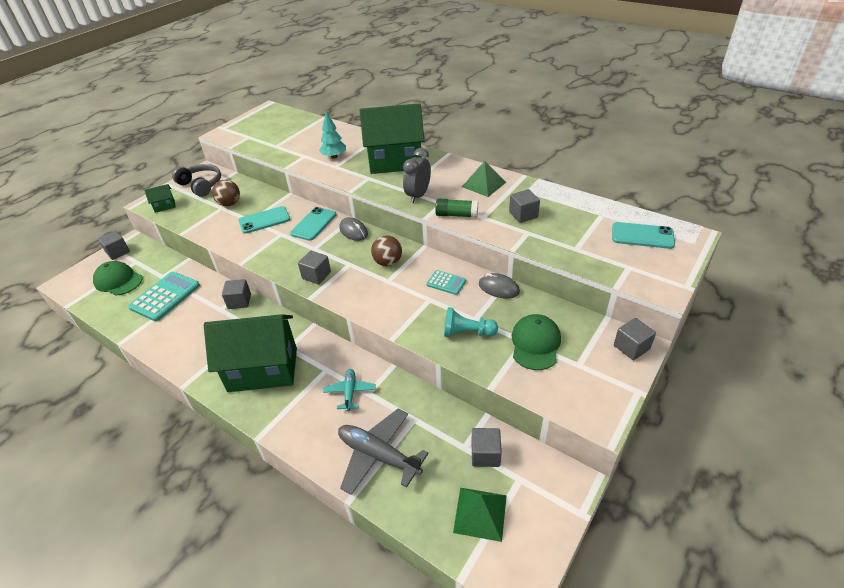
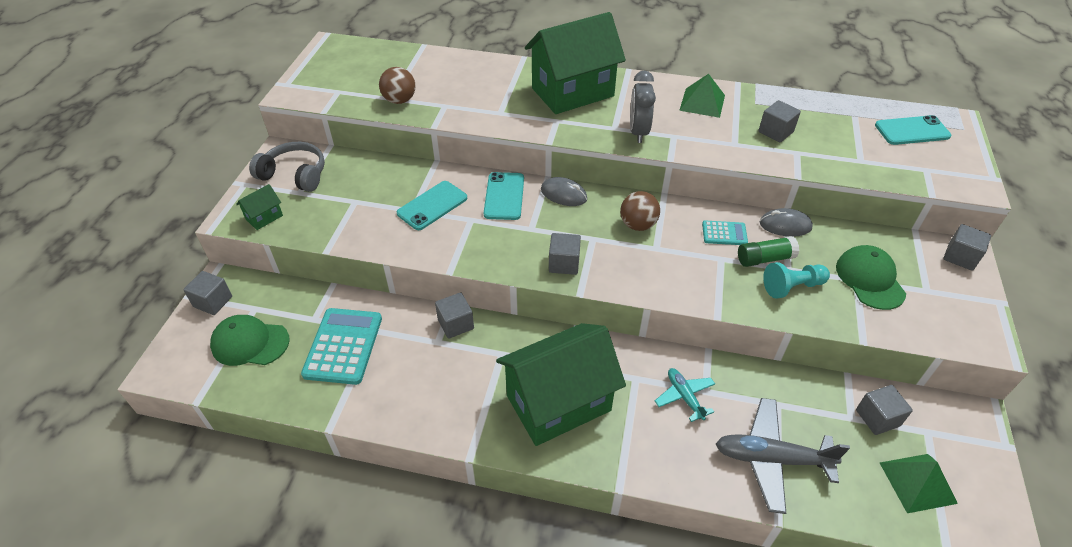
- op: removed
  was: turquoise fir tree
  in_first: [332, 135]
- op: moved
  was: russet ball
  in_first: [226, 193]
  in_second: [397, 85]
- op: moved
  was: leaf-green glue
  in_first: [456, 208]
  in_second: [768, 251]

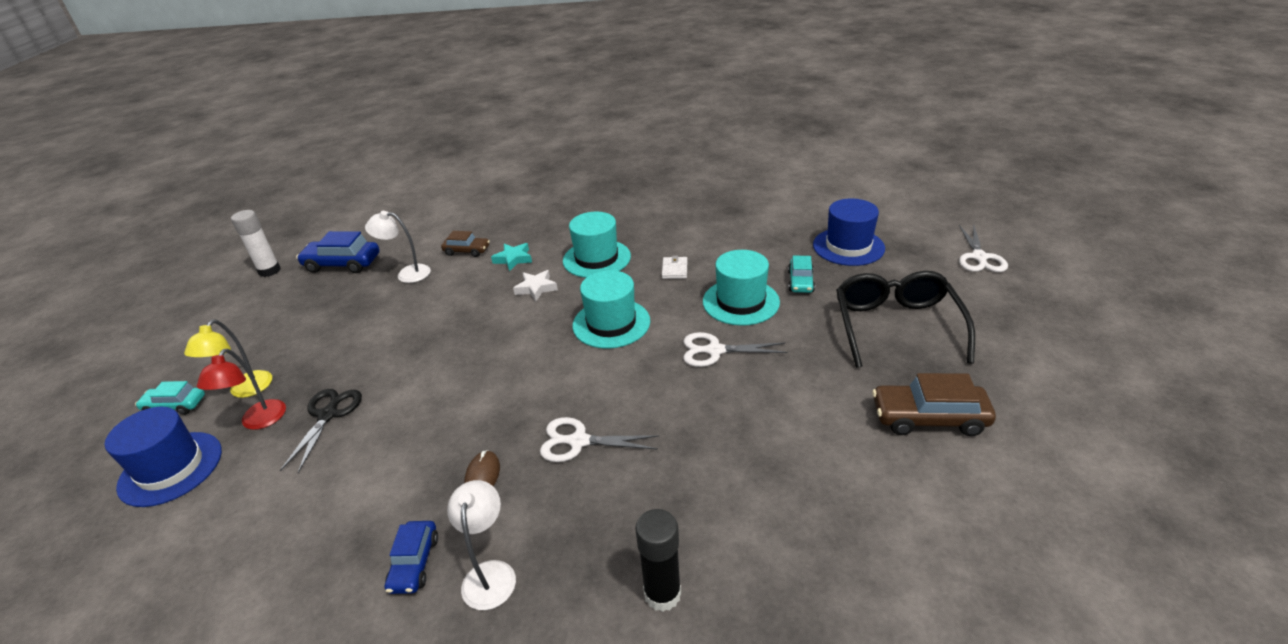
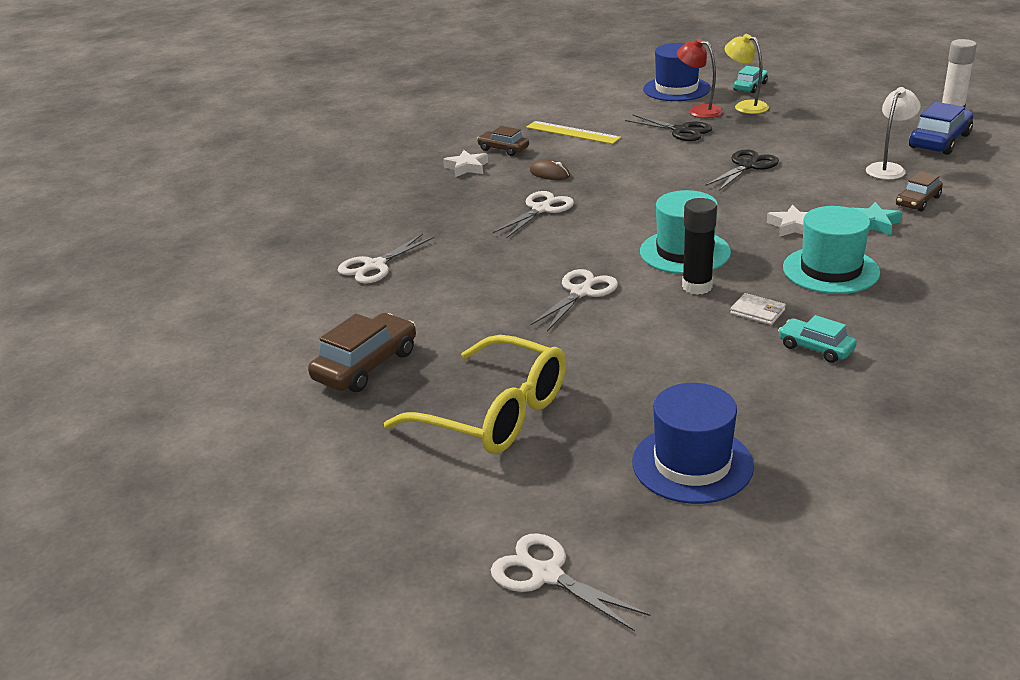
- op: removed
  was: turquoise top hat
  in_first: [741, 288]
- op: added
  now: snow-white shears
  in_second: [386, 259]
- op: added
  now: yellow measuring stick
  in_second: [573, 132]
- op: added
  now: ebony shears
  in_second: [742, 170]
- op: moved
  was: ebony glue
  in_first: [658, 560]
  in_second: [699, 246]
- op: moved
  was: turquoise car
  in_first: [801, 274]
  in_second: [817, 339]
- op: replaced
  was: snow-white lamp
  now: snow-white star shape
  in_first: [481, 545]
  in_second: [465, 163]
- op: recoloured
  was: blue car
  now: russet car
  in_first: [411, 557]
  in_second: [503, 141]
- op: recoloured
  was: ebony spectacles
  now: yellow spectacles
  in_first: [905, 319]
  in_second: [475, 394]

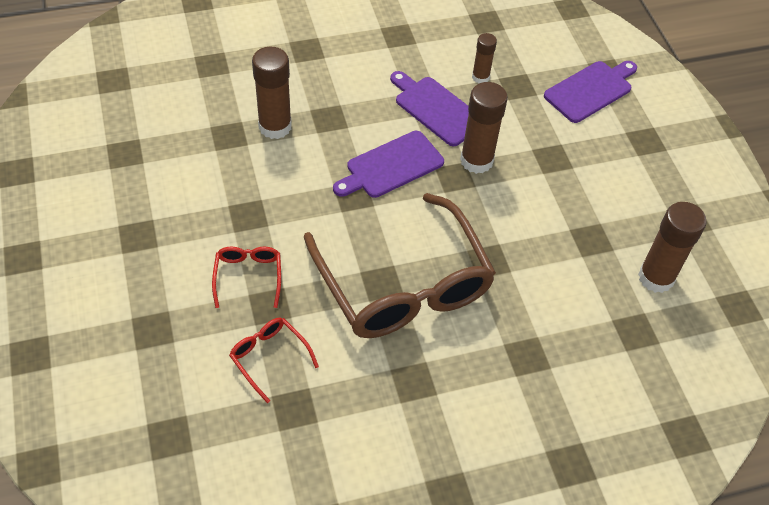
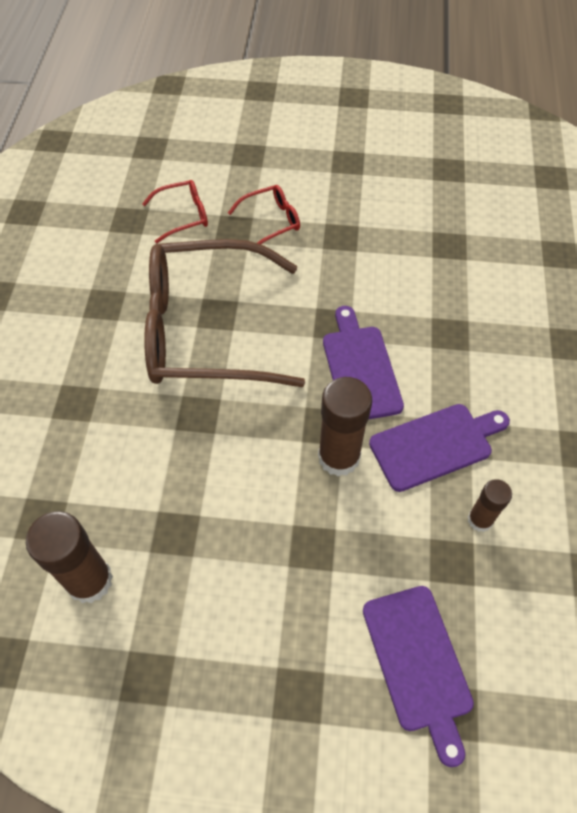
- op: removed
  was: russet glue
  in_first: [272, 93]
- op: turned
  was: scarlet spectacles
  in_first: [246, 277]
  in_second: [264, 214]
  clockwise: -45

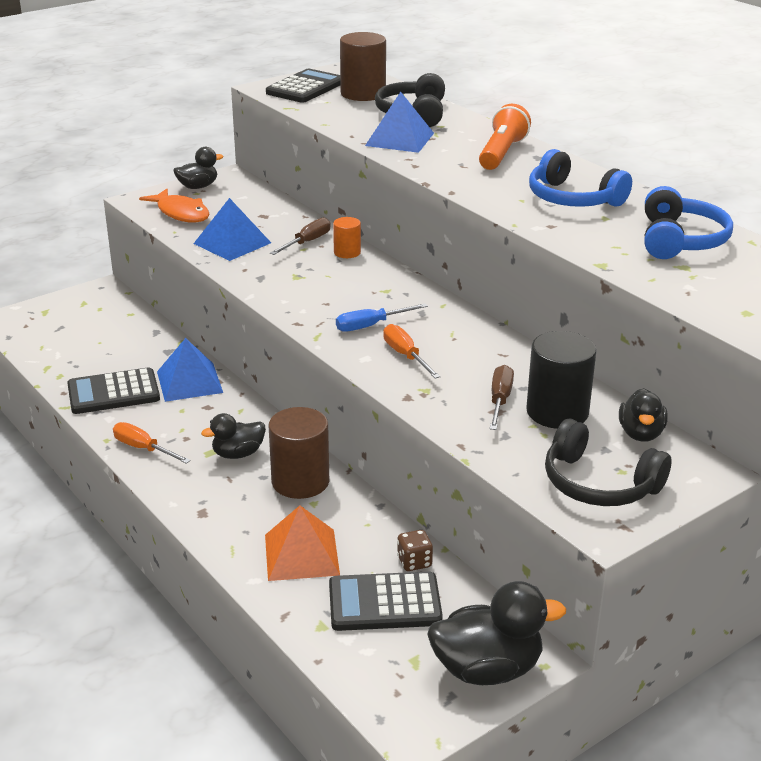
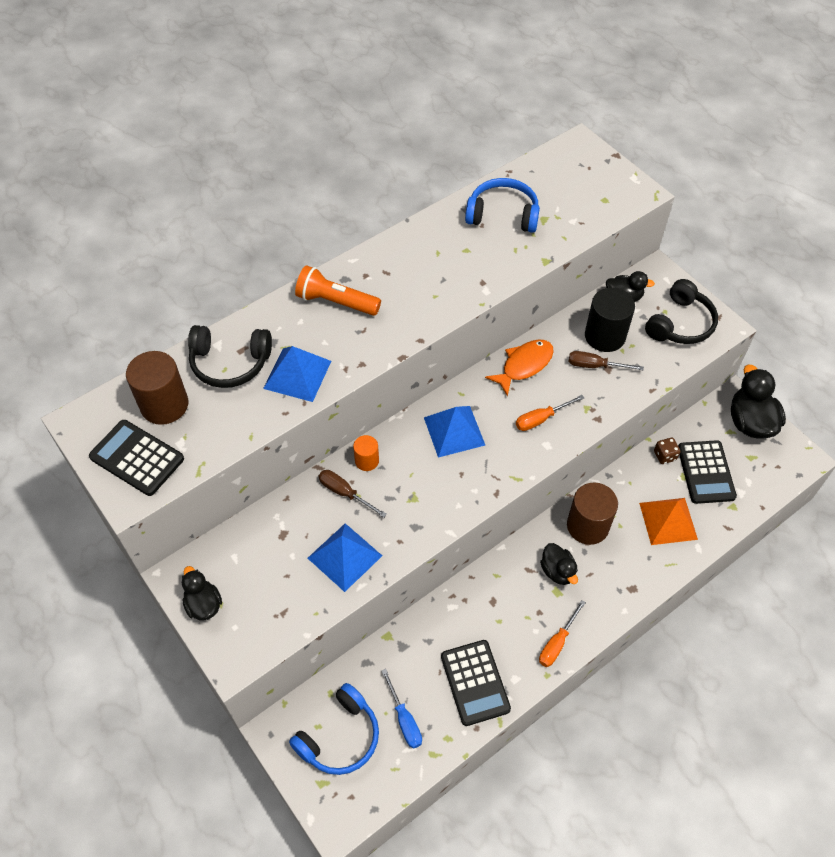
- op: moved
  was: orange fish figure
  in_first: [174, 205]
  in_second: [519, 368]
- op: moved
  was: blue solid pyramid
  in_first: [190, 370]
  in_second: [454, 432]
- op: moved
  was: blue flat screwdriver
  in_first: [382, 317]
  in_second: [401, 709]
- op: moved
  was: blue headphones
  in_first: [580, 178]
  in_second: [334, 729]

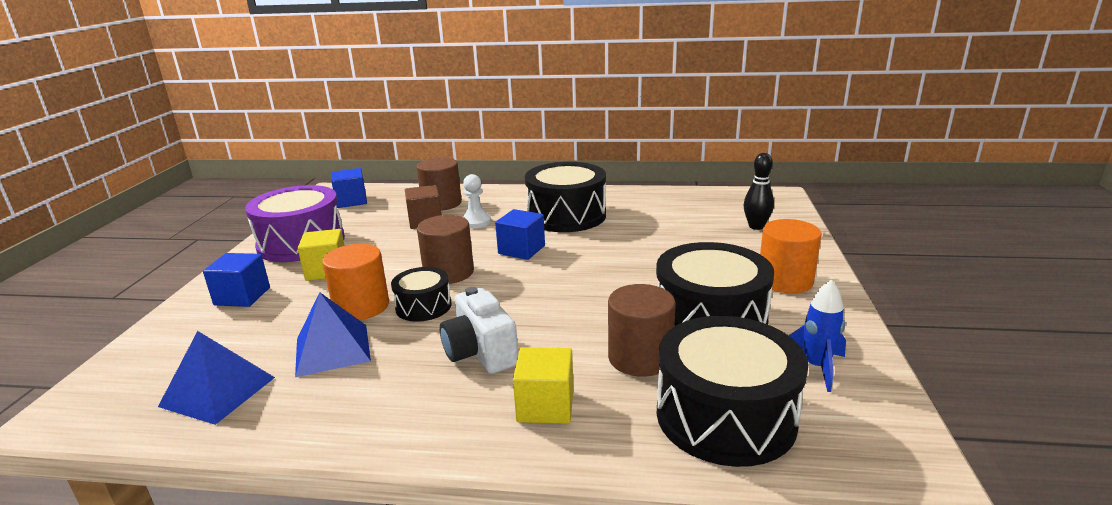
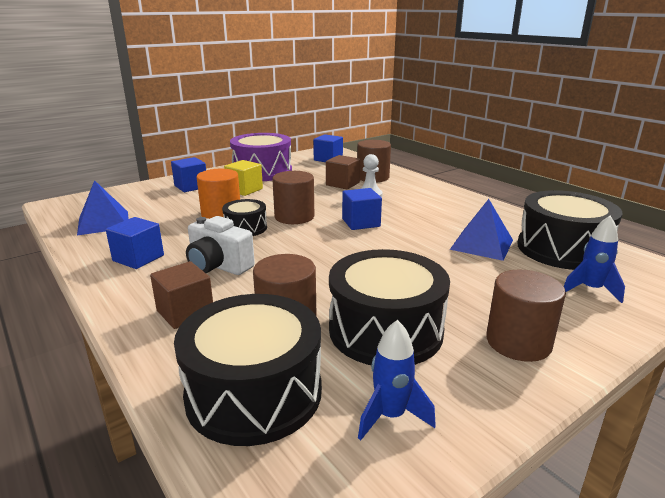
- op: added
  now: blue cube
  in_second: [135, 243]
- op: moved
  was: blue solid pyramid
  in_first: [333, 334]
  in_second: [481, 230]
- op: moved
  was: ebony drum
  in_first: [565, 197]
  in_second: [569, 230]
- op: replaced
  was: ebony bowling pin
  now: blue spaceship
  in_first: [759, 191]
  in_second: [594, 259]
- op: recoloured
  was: yellow cube
  now: russet cube
  in_first: [543, 385]
  in_second: [181, 295]
- op: recoloured
  was: orange solid cylinder
  now: russet solid cylinder
  in_first: [791, 256]
  in_second: [526, 316]
- op: turned
  was: snow-white camera
  in_first: [479, 330]
  in_second: [220, 245]
  clockwise: -75

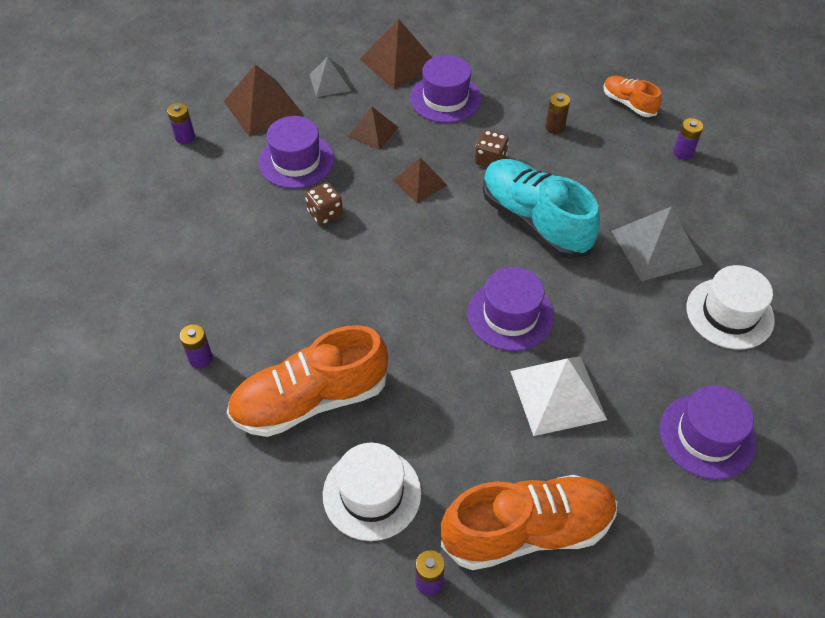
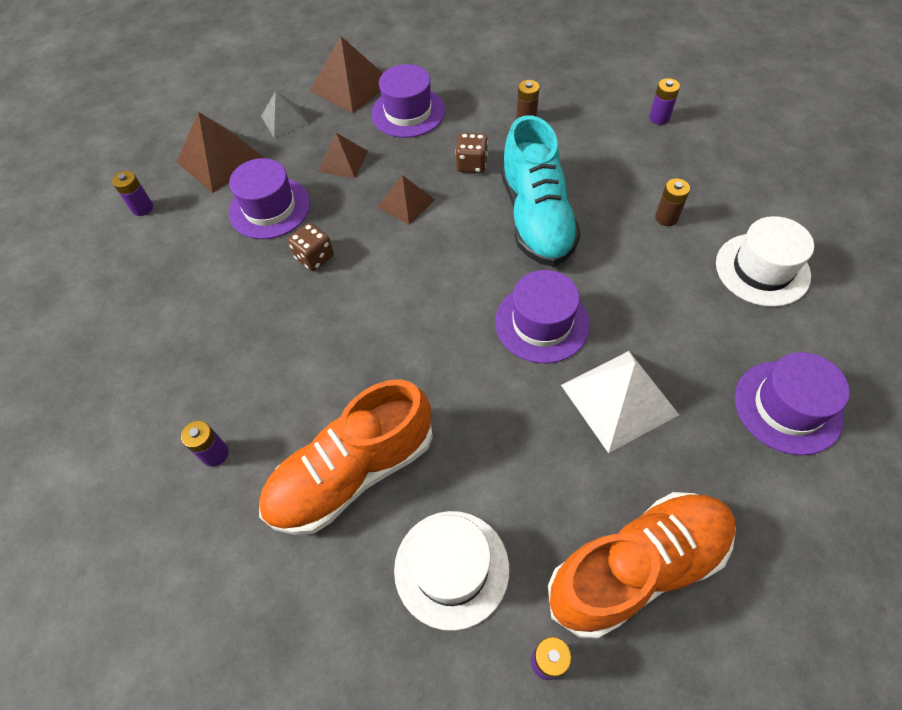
- op: removed
  was: orange shoe
  in_first: [632, 96]
- op: replaced
  was: grey solid pyramid
  now: russet power cell
  in_first: [657, 244]
  in_second: [672, 202]
- op: turned
  was: turquoise shoe
  in_first: [541, 209]
  in_second: [541, 191]
  clockwise: -135

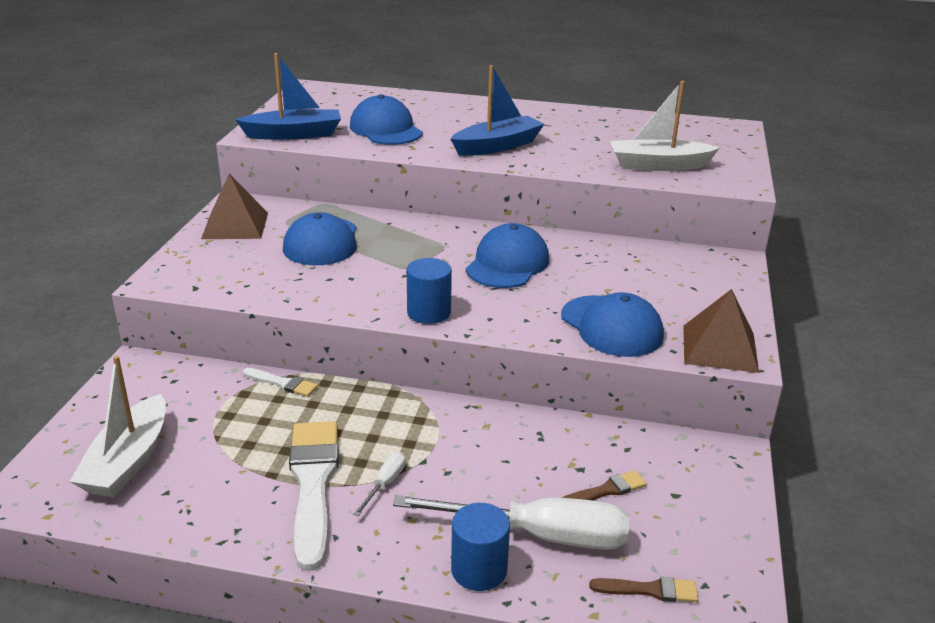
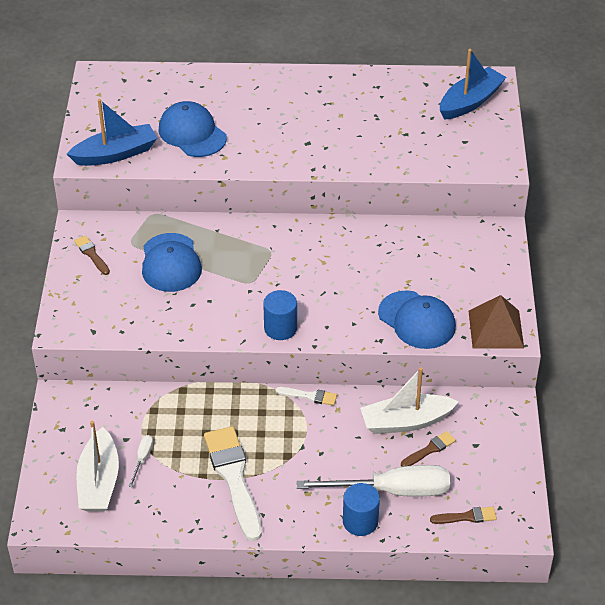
- op: removed
  was: blue baseball cap
  in_first: [507, 255]
- op: moved
  was: snow-white brush
  in_first: [280, 382]
  in_second: [306, 396]
- op: moved
  was: snow-white flat screwdriver
  in_first: [379, 484]
  in_second: [140, 461]
- op: moved
  was: blue boat
  in_first: [497, 110]
  in_second: [473, 84]
- op: moved
  was: snow-white boat
  in_first: [665, 126]
  in_second: [409, 400]
- op: replaced
  was: russet solid pyramid
  now: russet brush
  in_first: [234, 206]
  in_second: [92, 255]

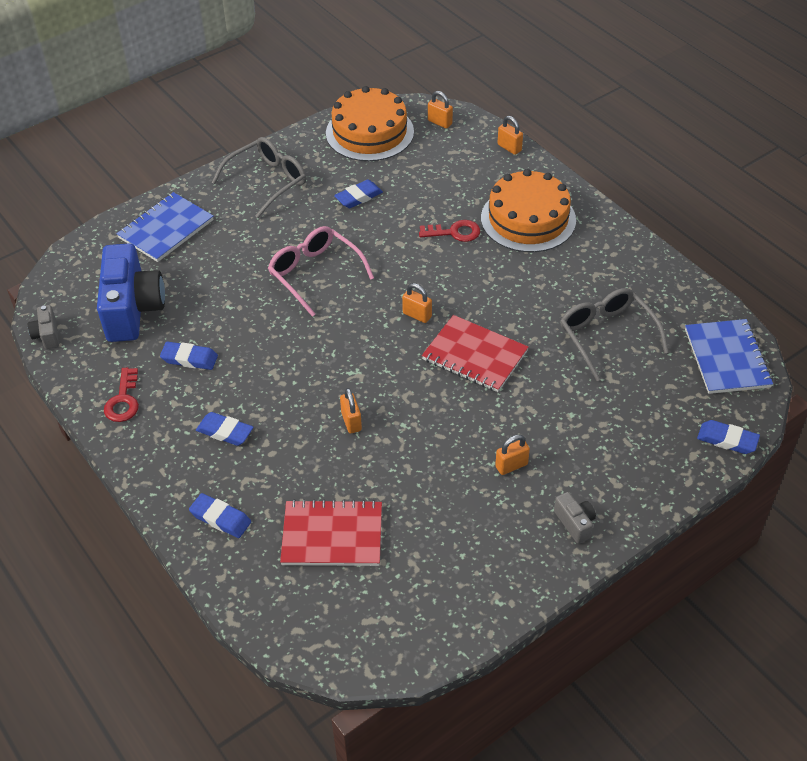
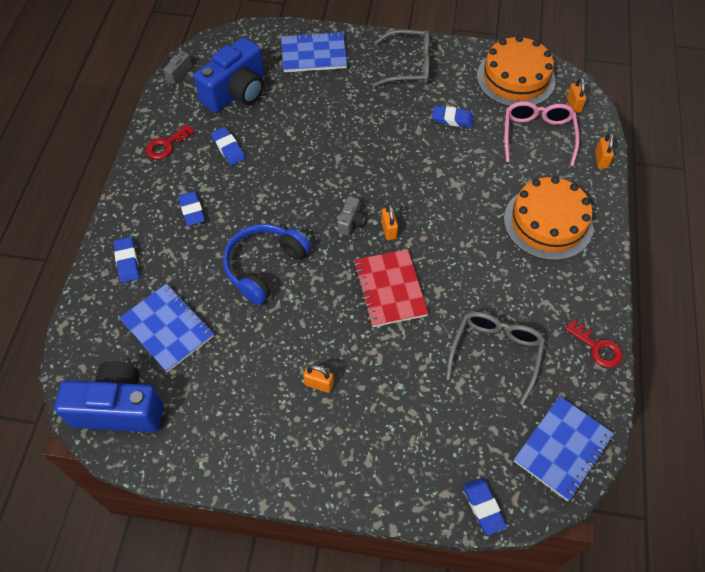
- op: added
  now: blue camera
  in_second: [108, 396]
- op: moved
  was: rose-pink spectacles
  in_first: [321, 271]
  in_second: [542, 133]
- op: moved
  was: scarlet key
  in_first: [449, 231]
  in_second: [594, 343]
- op: moved
  was: grey camera
  in_first: [575, 518]
  in_second: [351, 216]
- op: replaced
  was: orange small lock
  now: blue headphones
  in_first: [351, 410]
  in_second: [267, 264]
- op: recoloured
  was: scarlet notebook
  now: blue notebook
  in_first: [331, 532]
  in_second: [166, 328]

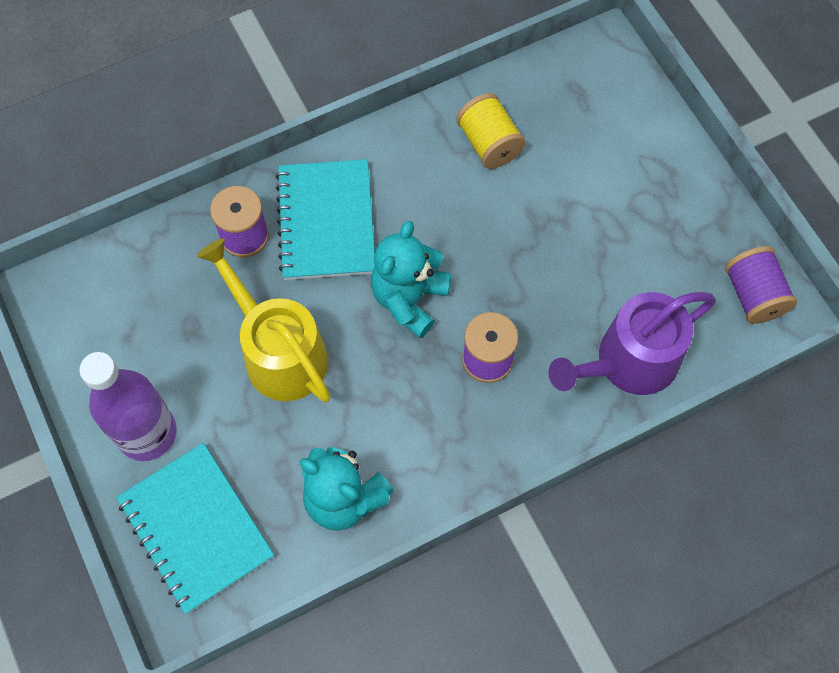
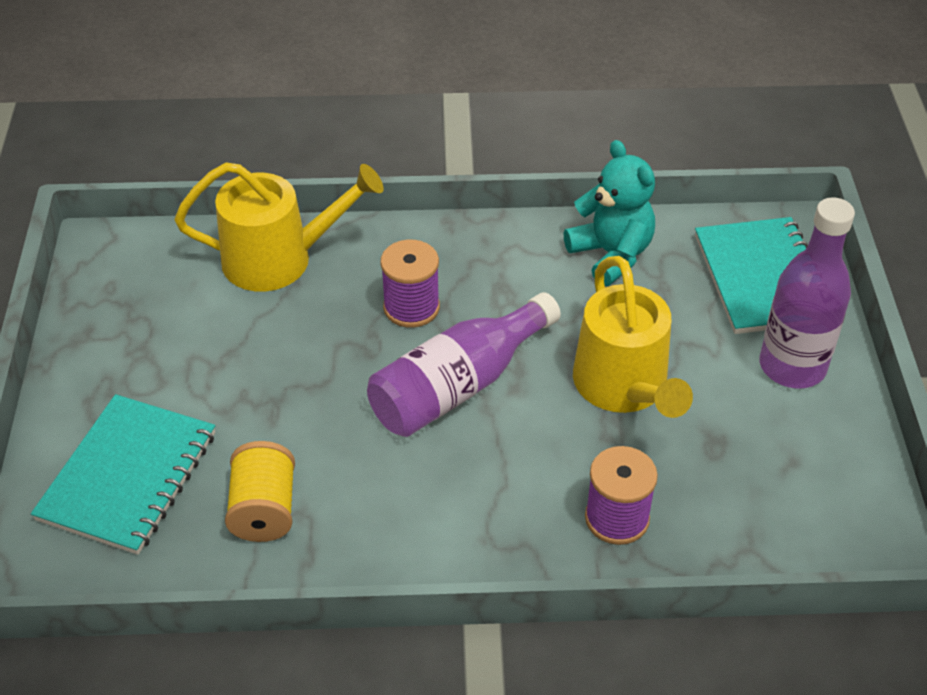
- op: removed
  was: purple bobbin
  in_first: [761, 285]
- op: moved
  was: turquoise notebook
  in_first: [325, 219]
  in_second: [123, 474]
- op: replaced
  was: turquoise teddy bear
  now: purple drink bottle
  in_first: [411, 279]
  in_second: [464, 364]
- op: recoloured
  was: purple watering pot
  now: yellow watering pot
  in_first: [632, 343]
  in_second: [279, 227]

